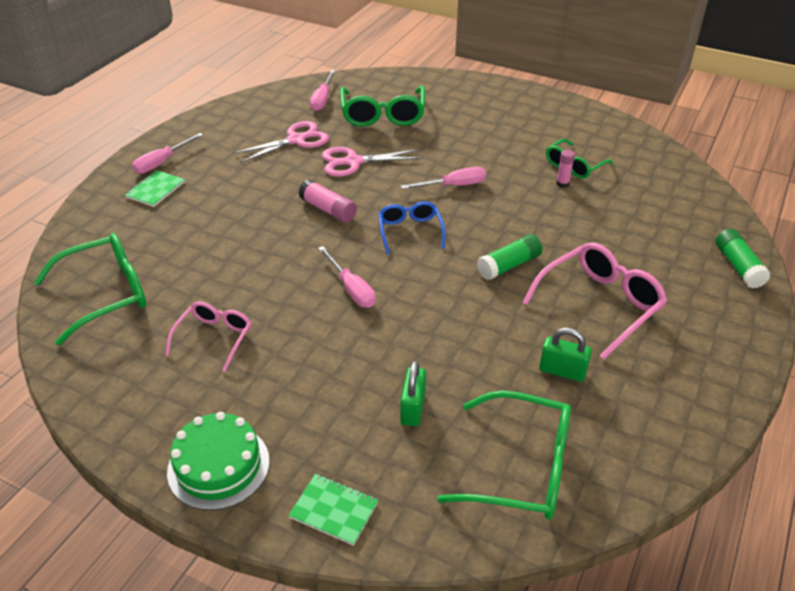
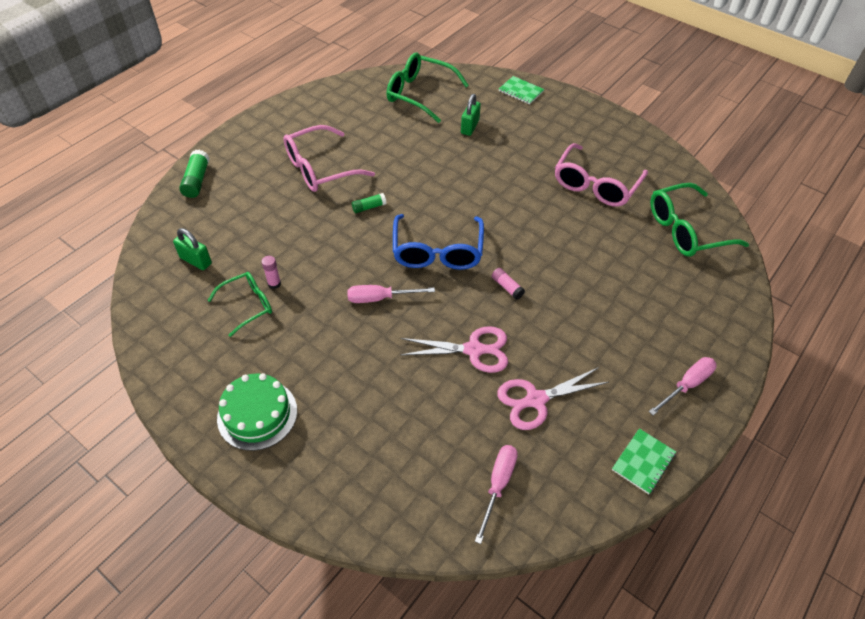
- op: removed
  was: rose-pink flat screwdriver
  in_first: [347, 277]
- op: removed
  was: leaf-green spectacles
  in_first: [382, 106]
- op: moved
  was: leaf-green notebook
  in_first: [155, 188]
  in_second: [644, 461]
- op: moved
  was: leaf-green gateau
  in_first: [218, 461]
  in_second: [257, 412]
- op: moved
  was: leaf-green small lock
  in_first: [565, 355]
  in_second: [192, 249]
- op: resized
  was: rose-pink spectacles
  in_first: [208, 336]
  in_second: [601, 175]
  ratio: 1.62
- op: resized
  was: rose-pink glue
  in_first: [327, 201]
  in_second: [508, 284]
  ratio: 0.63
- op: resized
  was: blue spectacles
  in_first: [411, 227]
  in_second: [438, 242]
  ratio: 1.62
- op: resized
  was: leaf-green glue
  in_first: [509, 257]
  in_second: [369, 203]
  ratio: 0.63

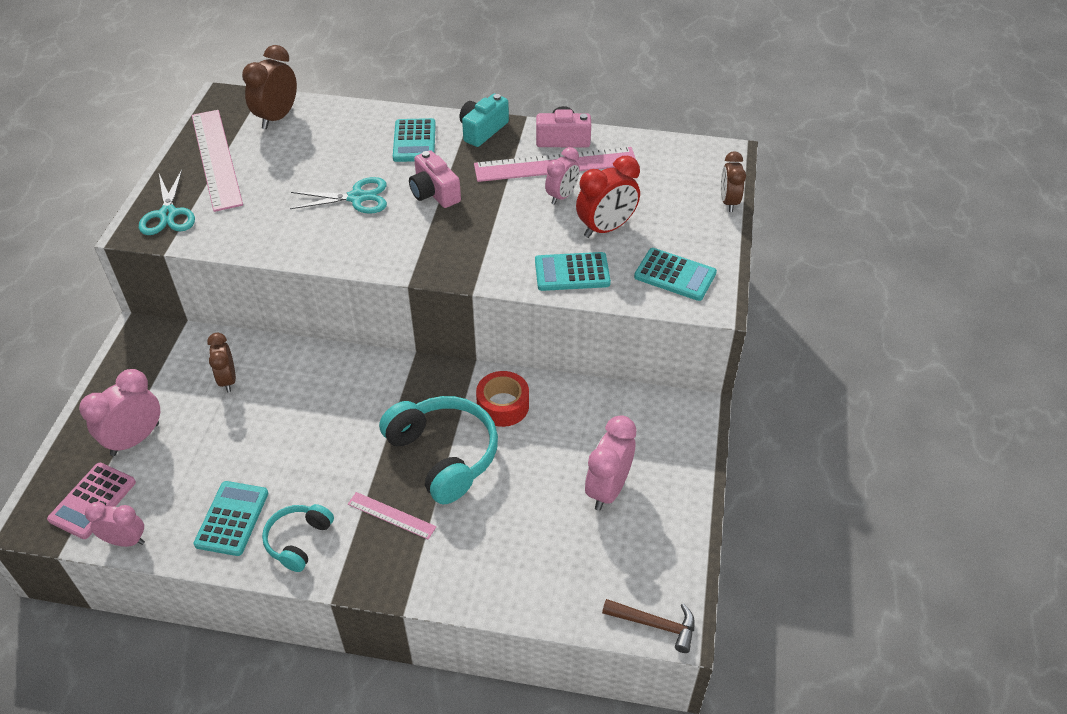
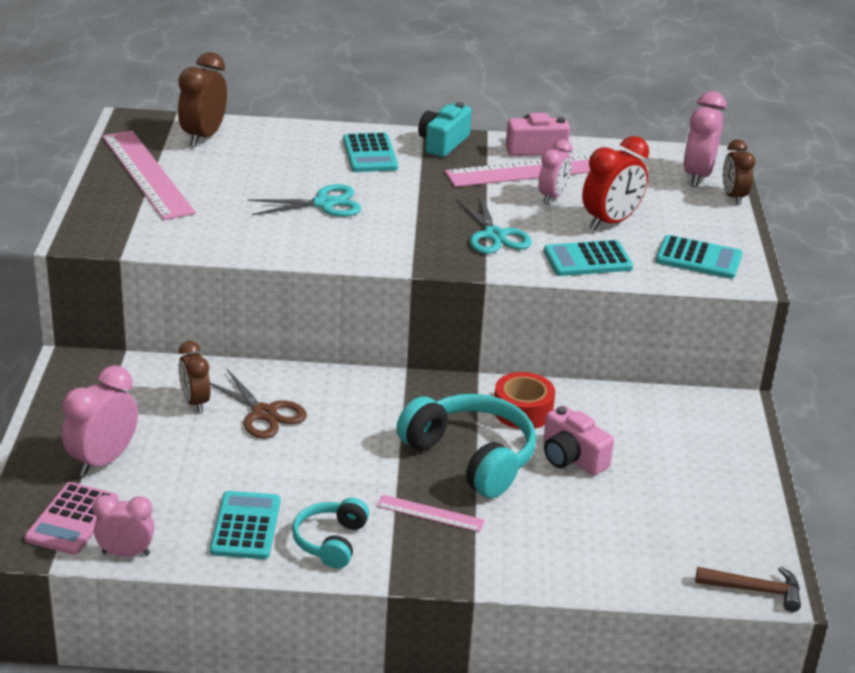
- op: added
  now: russet shears
  in_second: [258, 404]
- op: moved
  was: turquoise shears
  in_first: [167, 202]
  in_second: [494, 224]
- op: moved
  was: rose-pink camera
  in_first: [435, 179]
  in_second: [578, 440]
- op: moved
  was: rose-pink clock
  in_first: [611, 463]
  in_second: [704, 139]

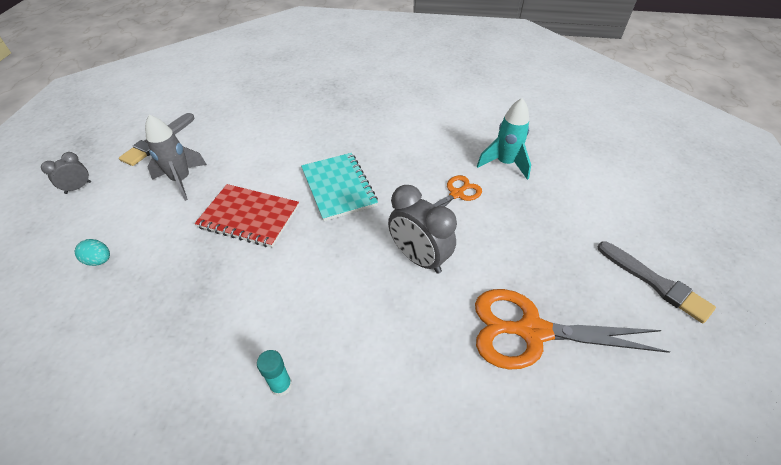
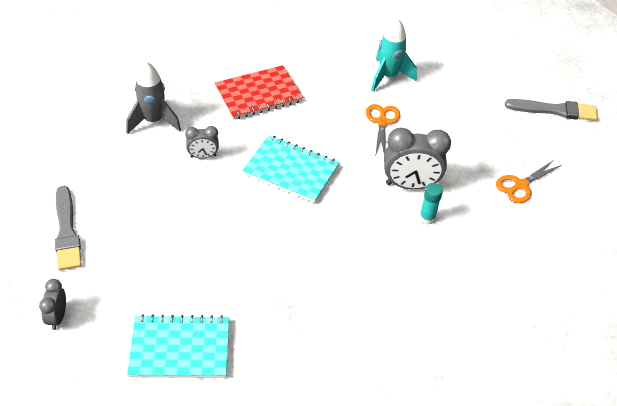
- op: added
  now: grey clock
  in_second: [202, 142]
- op: moved
  was: grey spaceship
  in_first: [176, 157]
  in_second: [153, 98]
- op: moved
  was: scarlet notebook
  in_first: [247, 216]
  in_second: [259, 92]
- op: moved
  was: turquoise glue
  in_first: [274, 373]
  in_second: [431, 203]
- op: replaced
  was: turquoise egg
  now: turquoise notebook
  in_first: [92, 252]
  in_second: [178, 346]
- op: resized
  was: orange shears
  in_first: [572, 329]
  in_second: [529, 181]
  ratio: 0.54

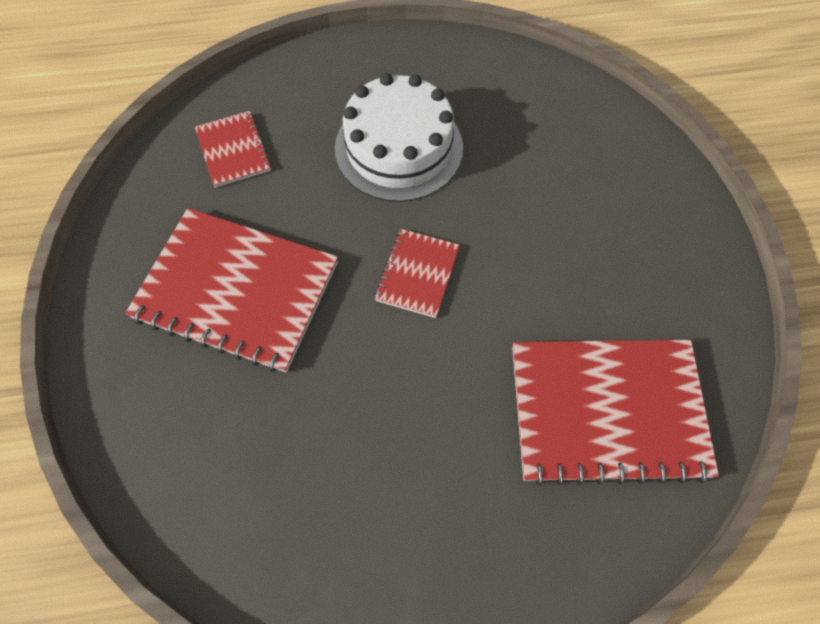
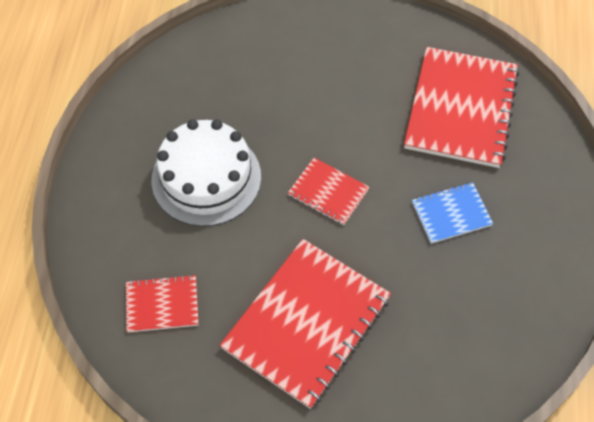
- op: added
  now: blue notebook
  in_second: [452, 213]

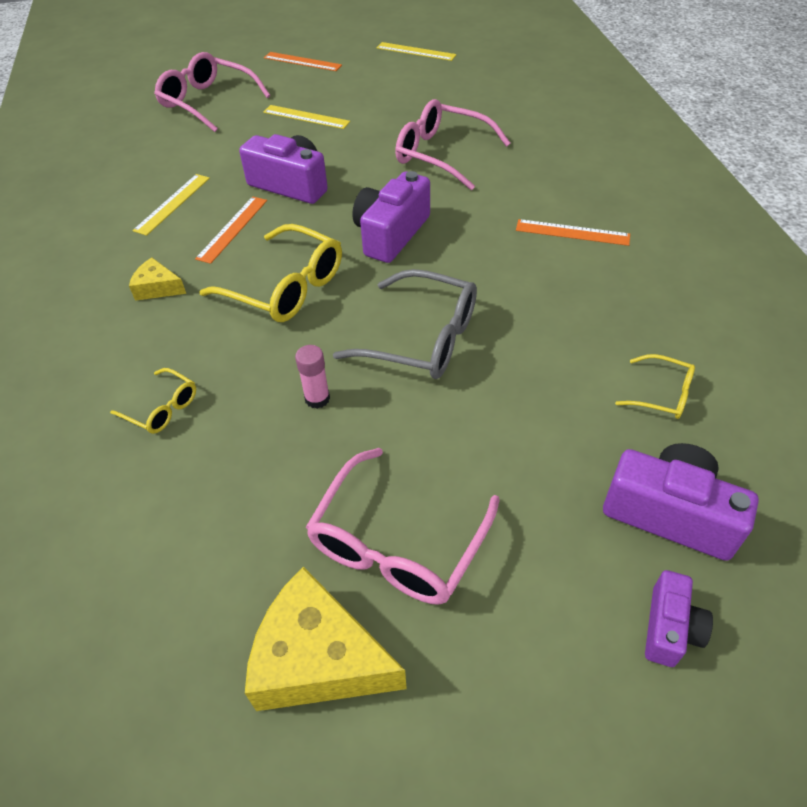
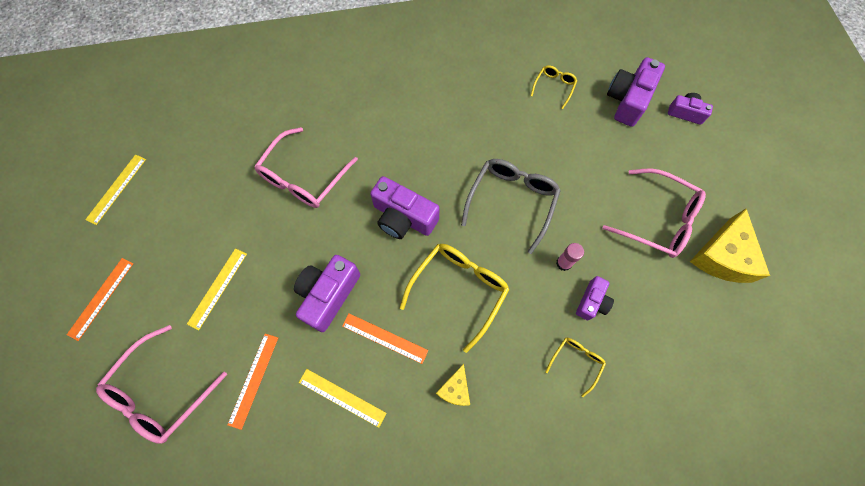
- op: added
  now: purple camera
  in_second: [595, 298]
- op: moved
  was: orange measuring stick
  in_first: [573, 232]
  in_second: [252, 382]

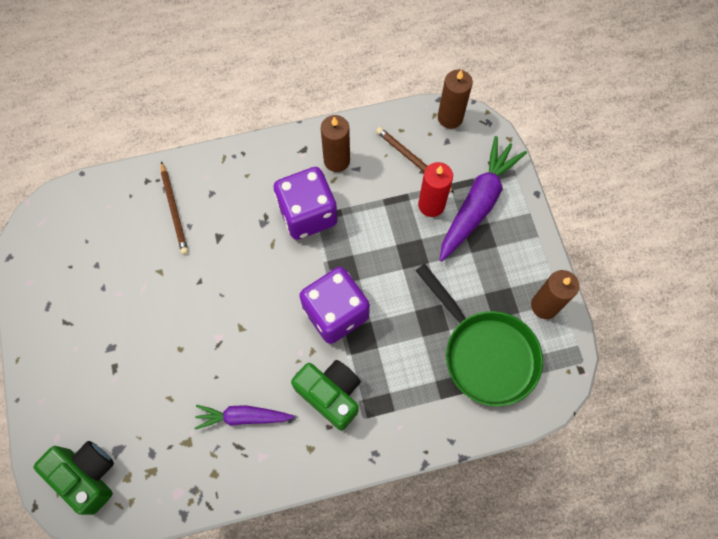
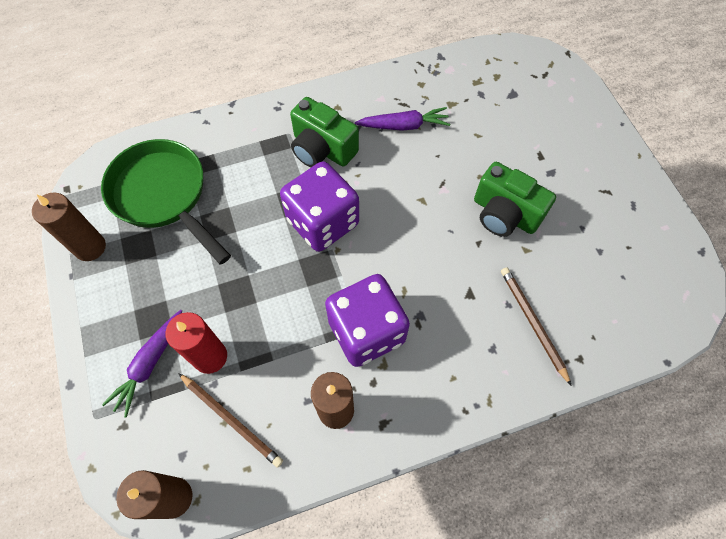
- op: moved
  was: leaf-green camera
  in_first: [74, 478]
  in_second: [515, 199]
- op: resized
  was: purple carrot
  in_first: [483, 198]
  in_second: [142, 364]
  ratio: 0.6

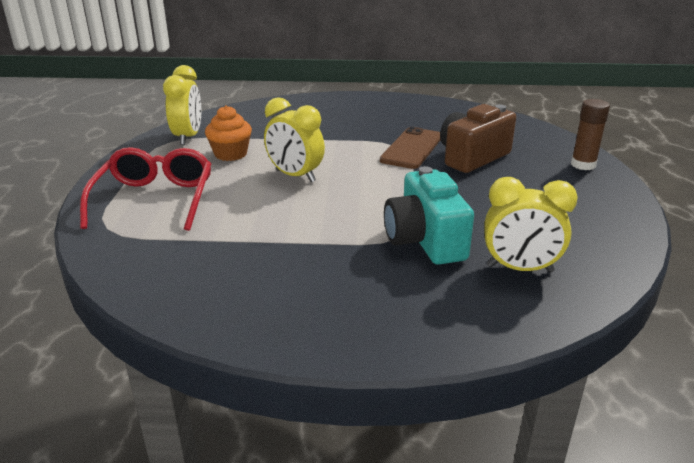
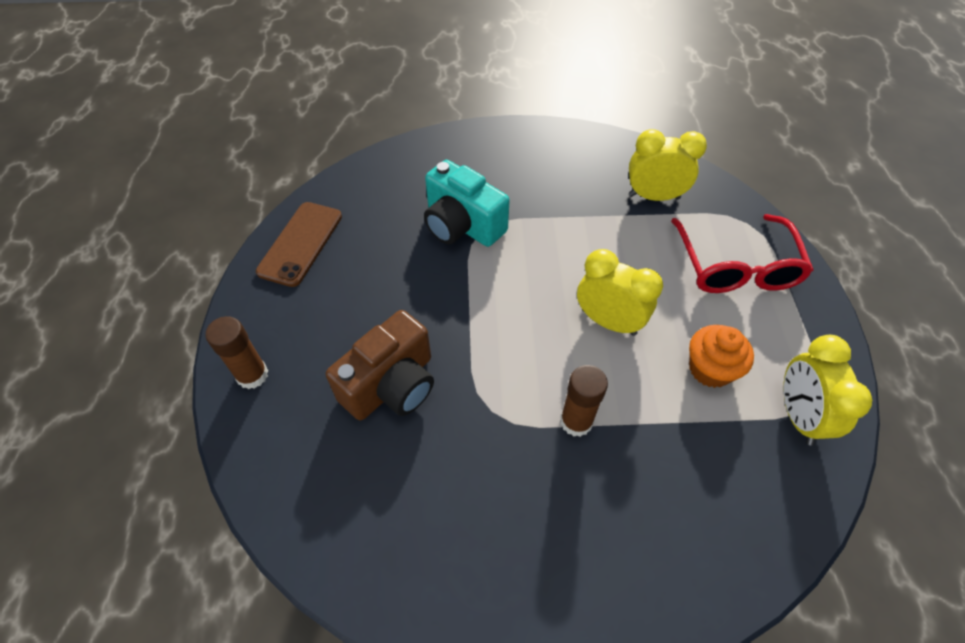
- op: added
  now: russet glue
  in_second: [584, 401]
- op: moved
  was: russet smartphone
  in_first: [410, 148]
  in_second: [299, 244]
- op: moved
  was: yellow clock
  in_first: [531, 225]
  in_second: [668, 165]
- op: turned
  was: turquoise camera
  in_first: [429, 215]
  in_second: [467, 203]
  clockwise: 150

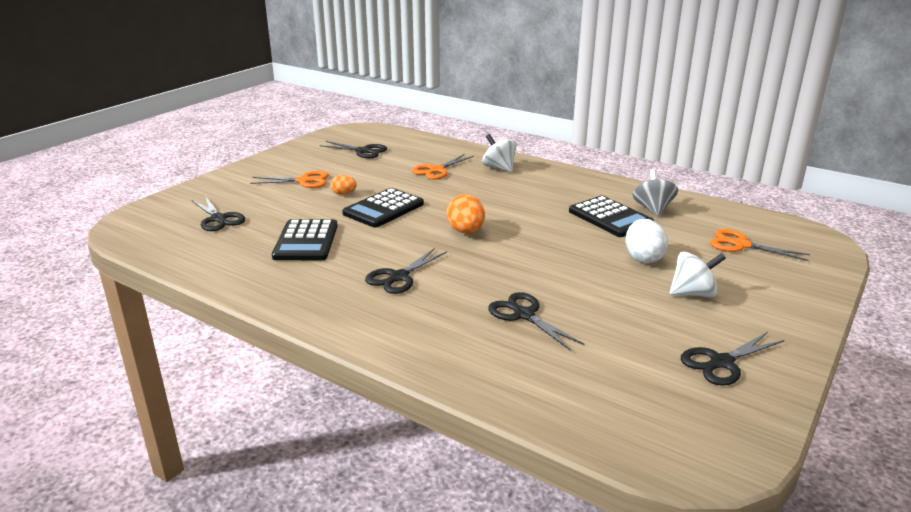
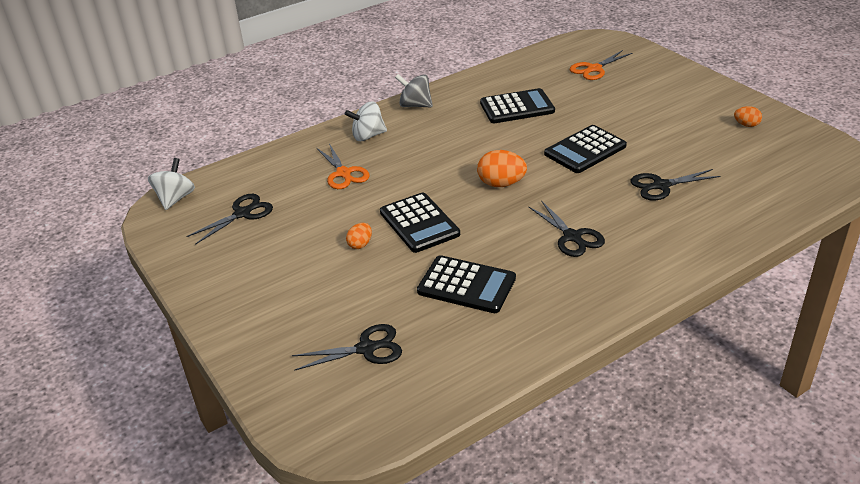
- op: removed
  was: orange shears
  in_first: [289, 179]
- op: removed
  was: snow-white egg
  in_first: [647, 241]
- op: added
  now: ebony calculator
  in_second: [585, 149]
- op: moved
  was: grey whirligig
  in_first: [655, 193]
  in_second: [414, 90]
- op: moved
  was: snow-white whirligig
  in_first: [698, 275]
  in_second: [171, 184]
- op: replaced
  was: ebony shears
  now: orange egg
  in_first: [732, 359]
  in_second: [748, 116]

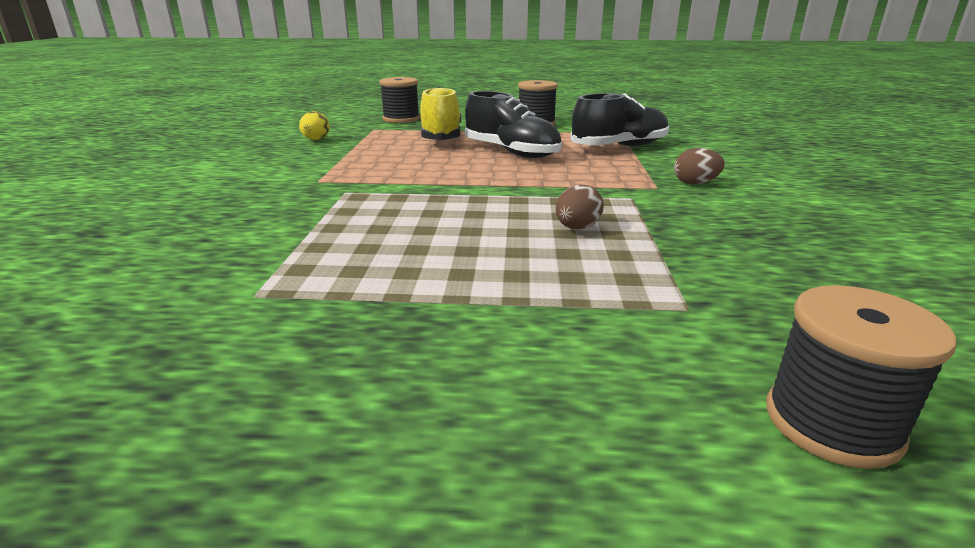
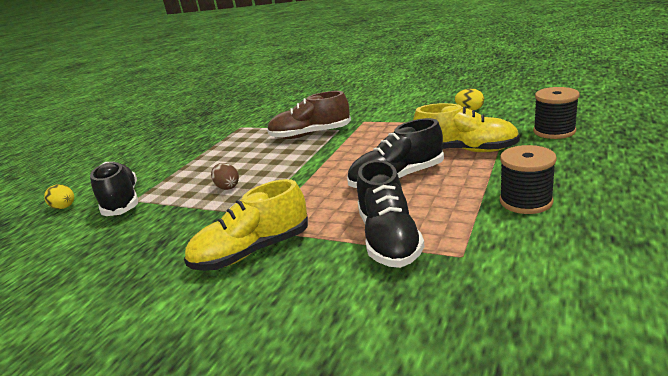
- op: added
  now: ebony shoe
  in_second: [114, 189]
- op: added
  now: russet shoe
  in_second: [309, 115]
- op: replaced
  was: russet egg
  now: yellow shoe
  in_first: [699, 166]
  in_second: [246, 225]
- op: replaced
  was: ebony bobbin
  now: yellow egg
  in_first: [861, 377]
  in_second: [59, 196]

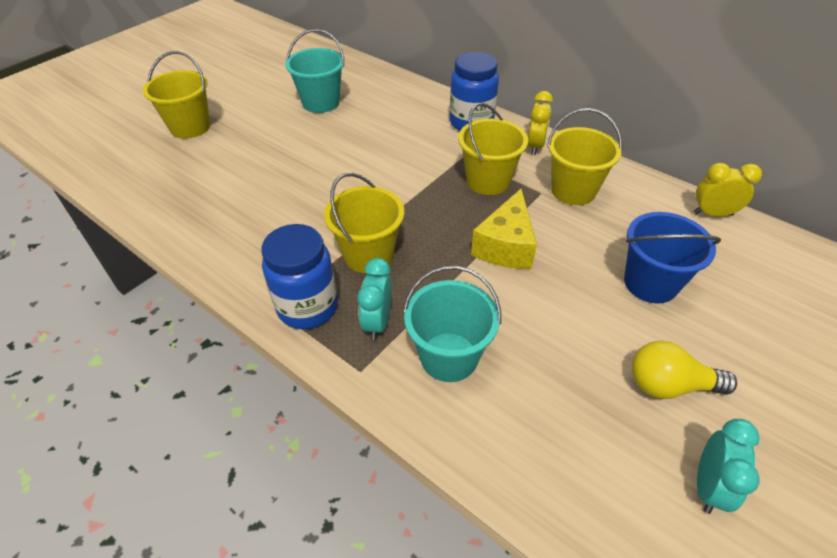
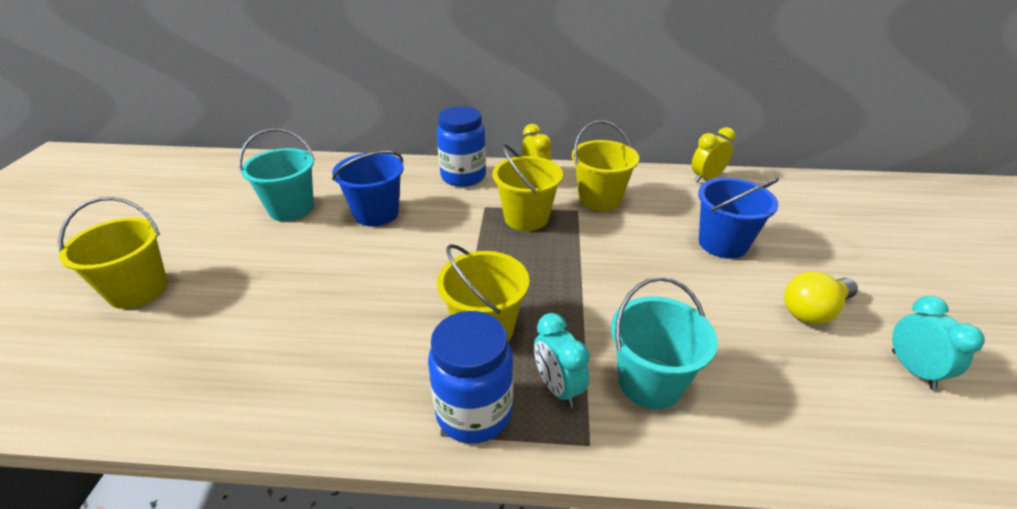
- op: removed
  was: yellow cheese wedge
  in_first: [504, 229]
- op: added
  now: blue sand bucket
  in_second: [368, 188]

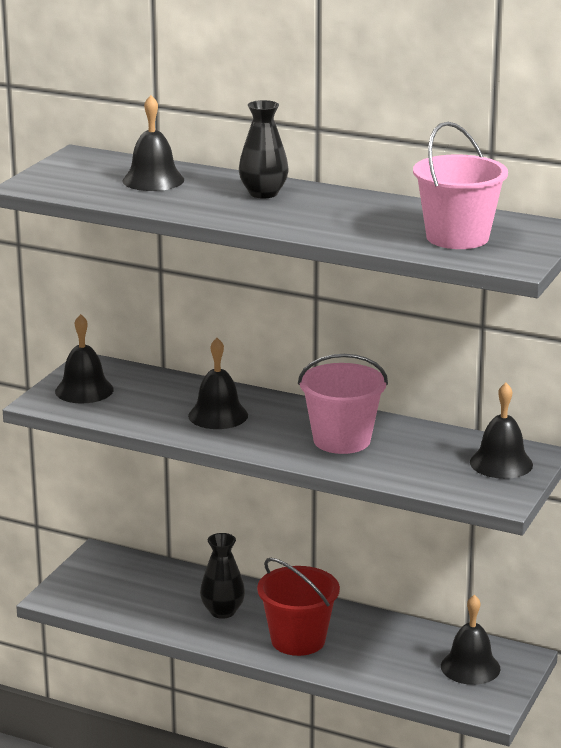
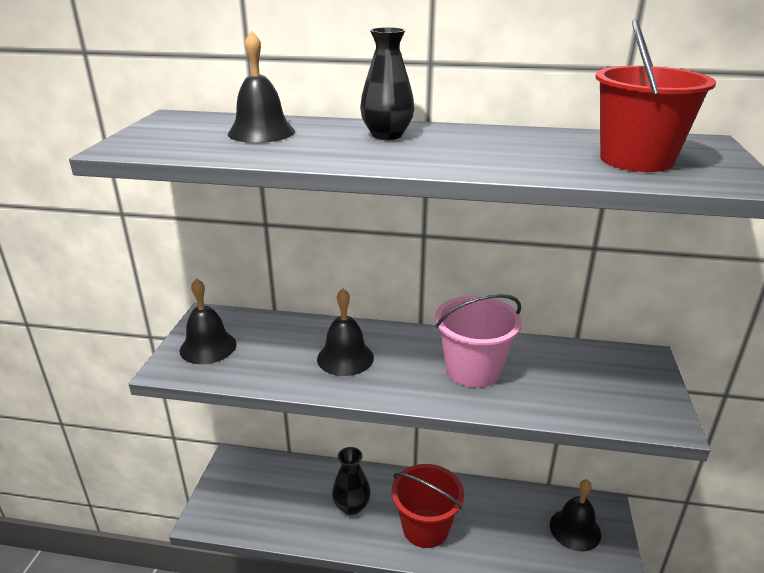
- op: removed
  was: ebony school bell
  in_first: [501, 431]
- op: recoloured
  was: rose-pink sand bucket
  now: scarlet sand bucket
  in_first: [460, 185]
  in_second: [655, 95]

